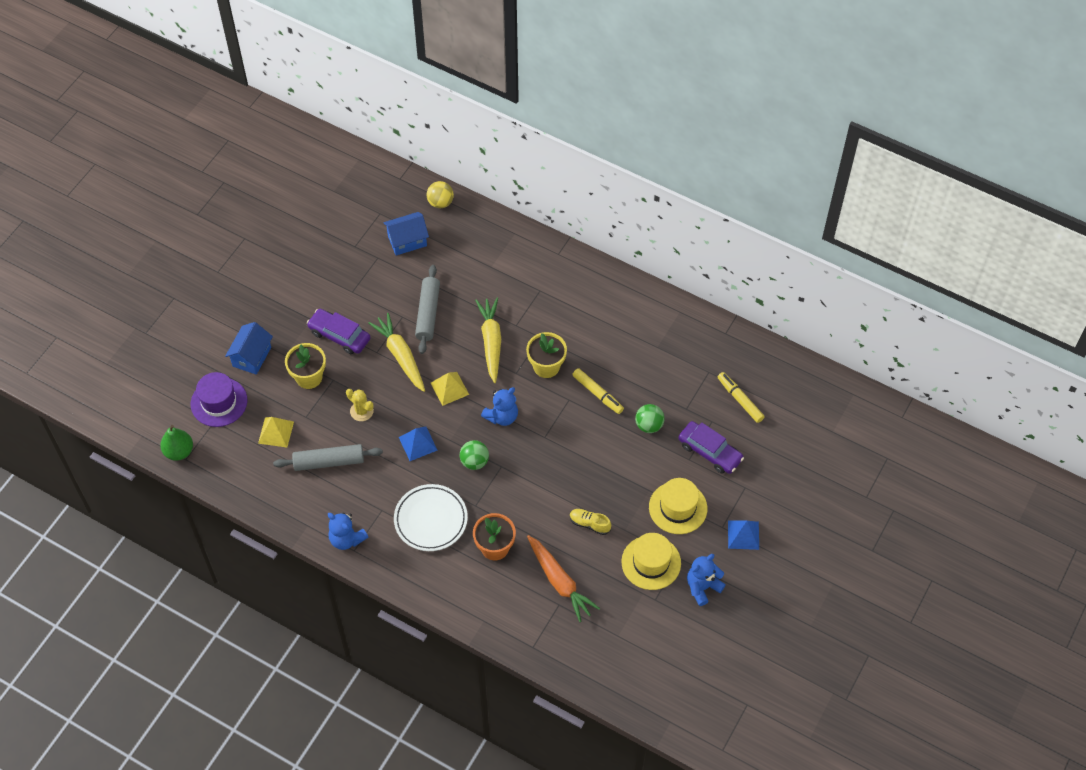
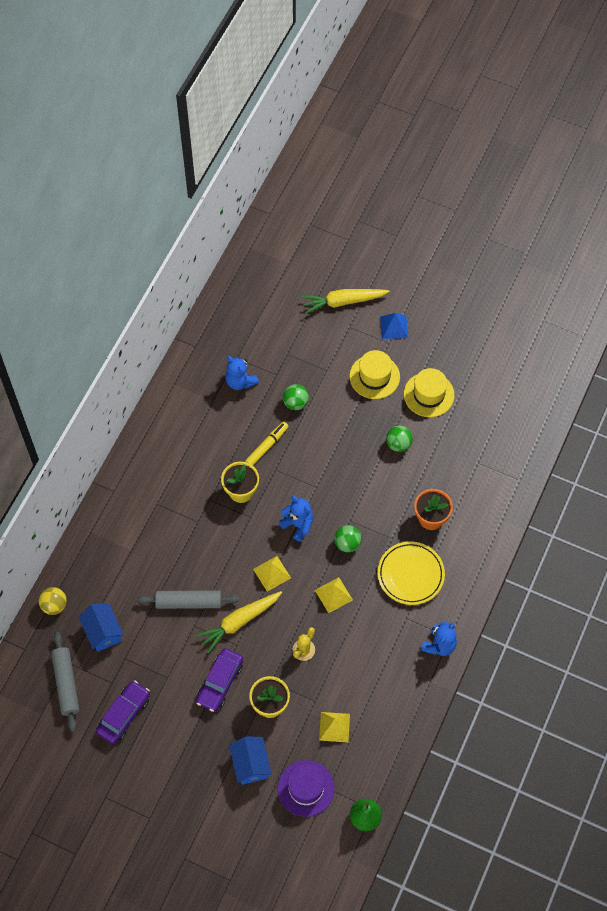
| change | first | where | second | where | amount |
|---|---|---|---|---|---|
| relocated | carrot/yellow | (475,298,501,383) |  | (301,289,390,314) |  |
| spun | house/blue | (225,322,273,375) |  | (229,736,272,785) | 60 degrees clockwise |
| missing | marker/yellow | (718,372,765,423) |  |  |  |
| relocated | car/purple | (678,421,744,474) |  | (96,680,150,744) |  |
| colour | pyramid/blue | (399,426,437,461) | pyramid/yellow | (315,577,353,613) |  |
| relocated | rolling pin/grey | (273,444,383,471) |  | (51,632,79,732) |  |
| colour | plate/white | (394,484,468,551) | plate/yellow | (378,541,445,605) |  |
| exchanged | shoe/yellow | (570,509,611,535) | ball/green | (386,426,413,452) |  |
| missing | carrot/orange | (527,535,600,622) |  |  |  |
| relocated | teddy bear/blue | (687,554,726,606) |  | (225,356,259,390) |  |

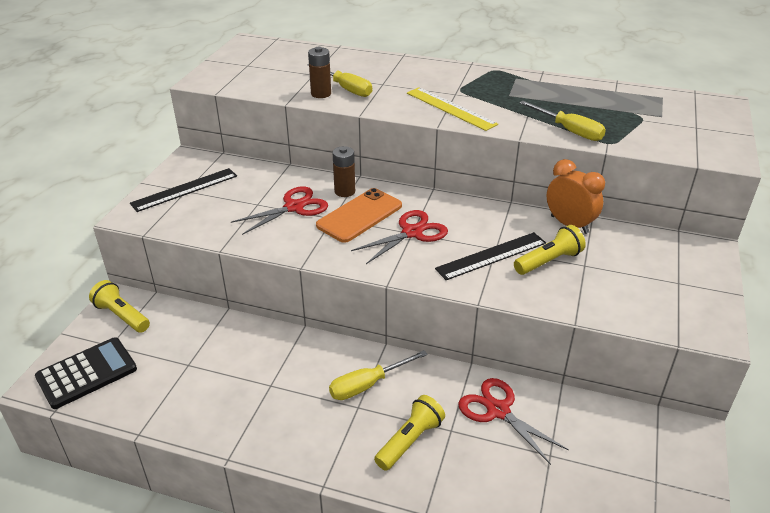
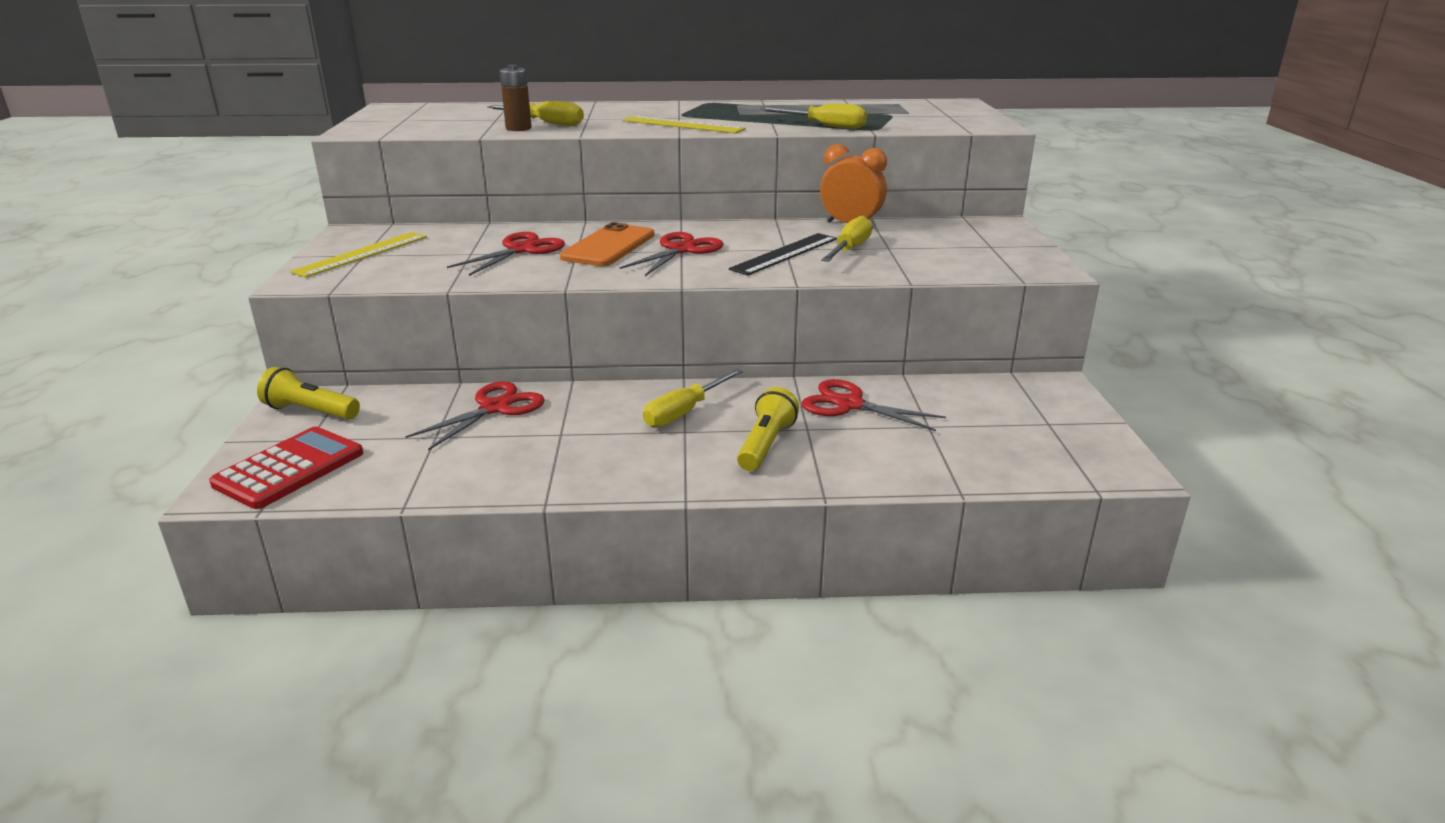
| change | first | where | second | where | amount |
|---|---|---|---|---|---|
| missing | battery/brown | (333,146,355,197) |  |  |  |
| colour | ruler/black | (130,168,237,212) | ruler/yellow | (290,232,427,277) |  |
| exchanged | flashlight/yellow | (514,225,586,275) | screwdriver/yellow | (821,216,872,262) |  |
| colour | calculator/black | (35,337,137,409) | calculator/red | (209,427,363,509) |  |
| appeared |  |  | scissors/red | (405,381,545,450) |  |

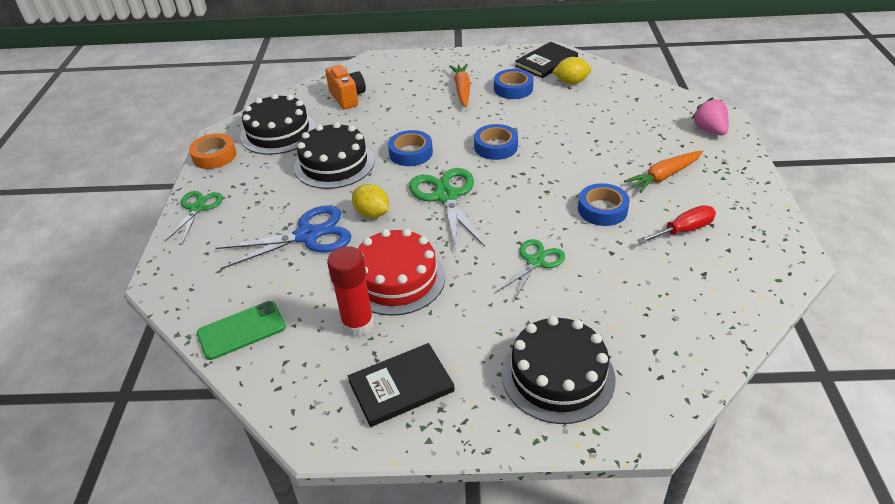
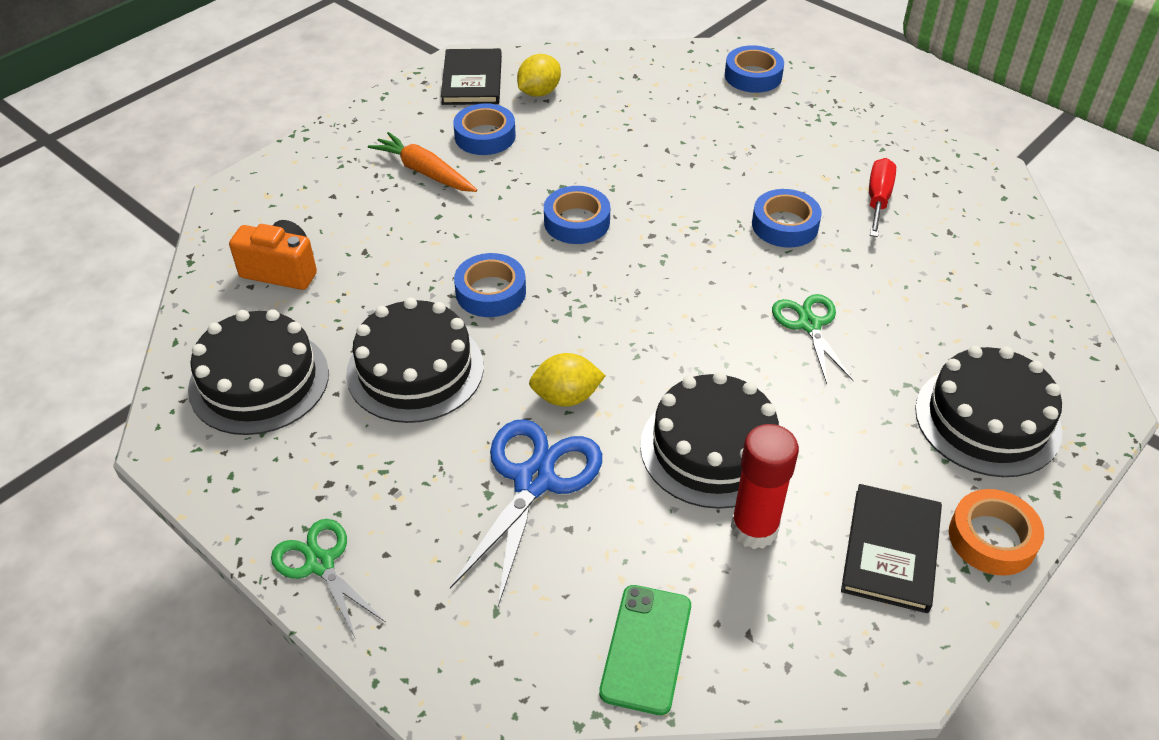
| change | first | where | second | where | amount |
|---|---|---|---|---|---|
| exchanged | strawberry/pink | (692,98,729,135) | tape/blue | (725,45,784,93) |  |
| relocated | tape/orange | (189,133,236,169) |  | (949,489,1044,576) |  |
| missing | carrot/orange | (624,150,703,193) |  |  |  |
| missing | scissors/green | (409,168,485,251) |  |  |  |
| colour | cake/red | (358,229,445,316) | cake/black | (640,372,779,509) |  |

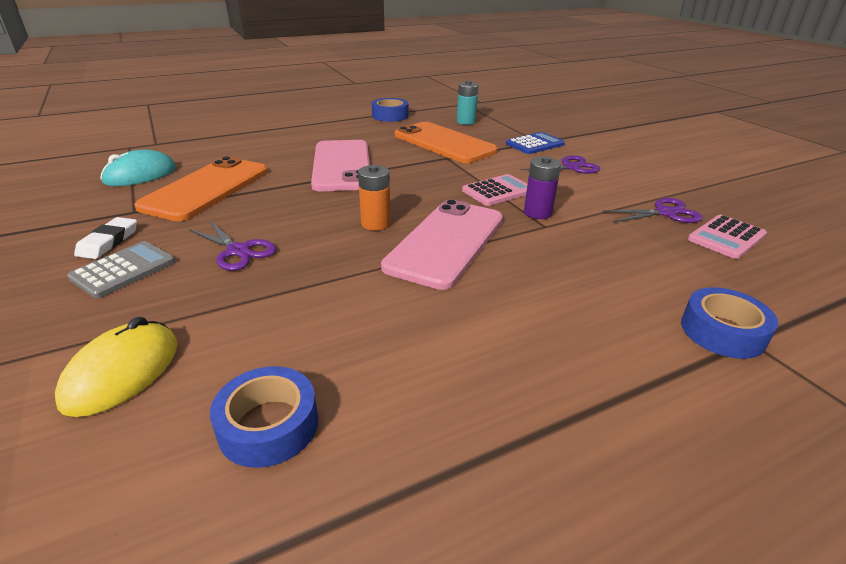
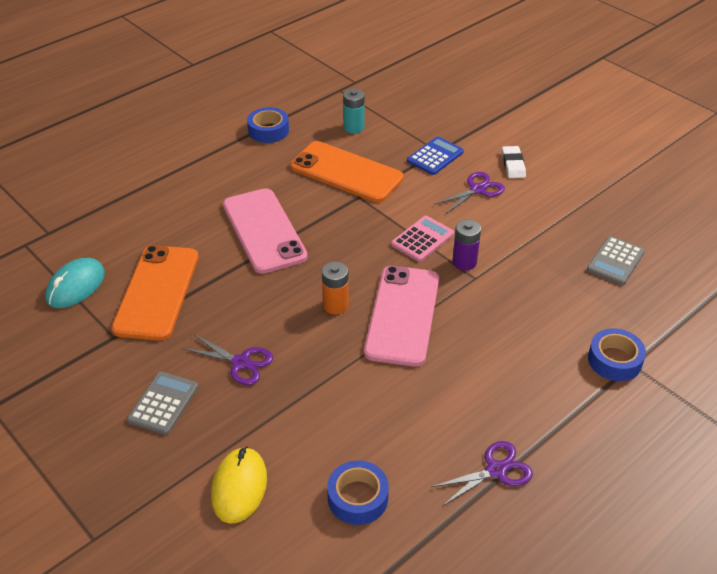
| change | first | where | second | where | amount |
|---|---|---|---|---|---|
| relocated | scissors/purple | (603,198,703,223) |  | (431,441,533,506) |  |
| colour | calculator/pink | (688,215,767,259) | calculator/grey | (587,236,645,285) |  |
| relocated | eraser/white | (74,217,137,259) |  | (502,146,526,178) |  |

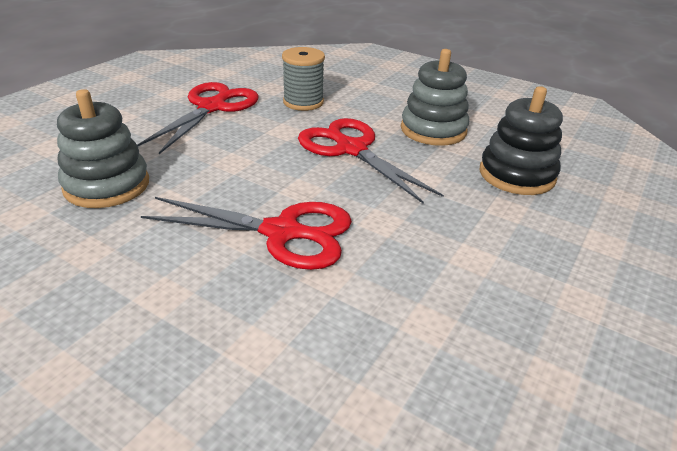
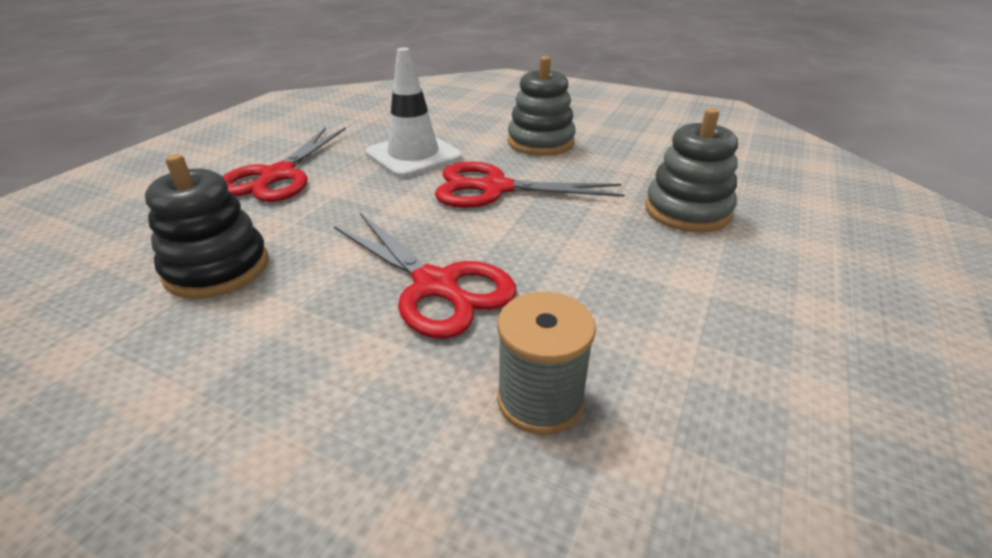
| change | first | where | second | where | amount |
|---|---|---|---|---|---|
| relocated | stacking toy/grey | (401,49,469,146) |  | (508,56,575,156) |  |
| relocated | scissors/red | (137,82,259,154) |  | (222,127,346,202) |  |
| appeared |  |  | traffic cone/white | (365,48,462,178) |  |

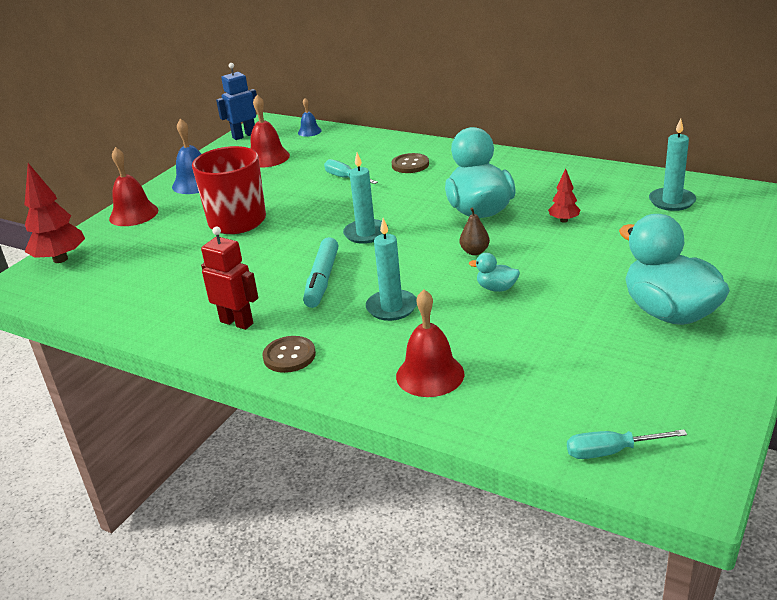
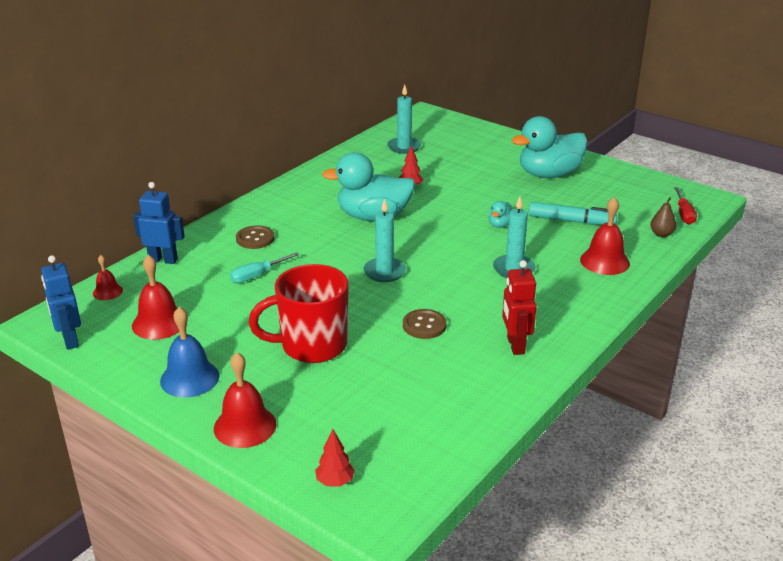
| change | first | where | second | where | amount |
|---|---|---|---|---|---|
| colour | bell/blue | (298,98,322,137) | bell/red | (93,255,123,300) |  |
| size | tree/red | (24,163,85,263) |  | (315,429,355,486) | x0.53 |
| relocated | pear/brown | (460,207,490,255) |  | (650,197,676,237) |  |
| spun | robot/red | (201,227,258,330) |  | (502,260,536,355) | 45 degrees counterclockwise |
| relocated | marker/turquoise | (303,237,339,308) |  | (529,202,617,225) |  |
| relocated | button/brown | (262,336,316,373) |  | (403,309,447,339) |  |
| colour | screwdriver/turquoise | (567,429,687,459) | screwdriver/red | (674,187,697,225) |  |
| appeared |  |  | robot/blue | (133,182,185,264) |  |

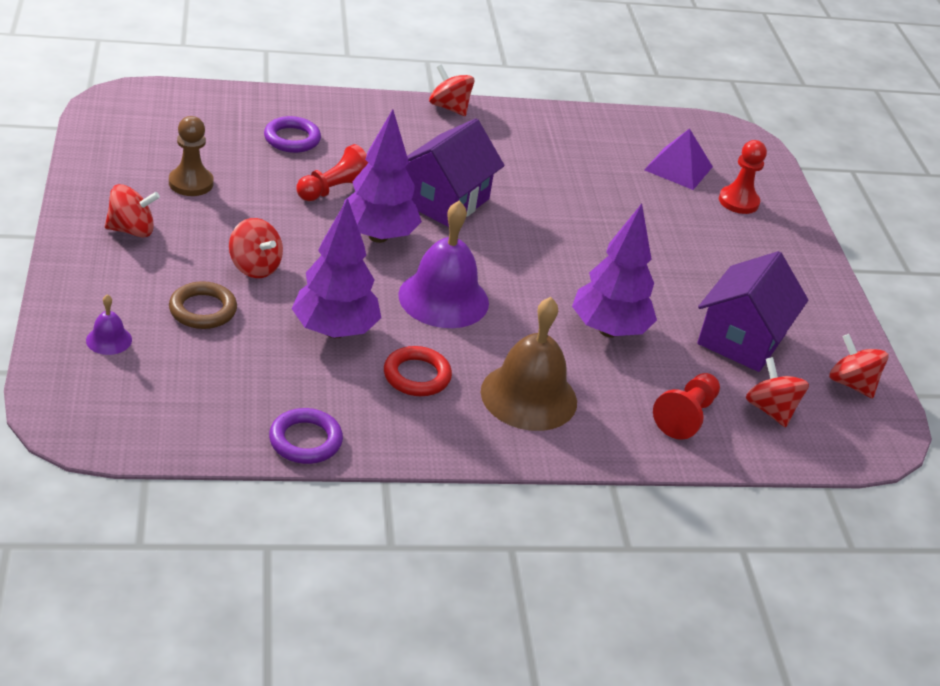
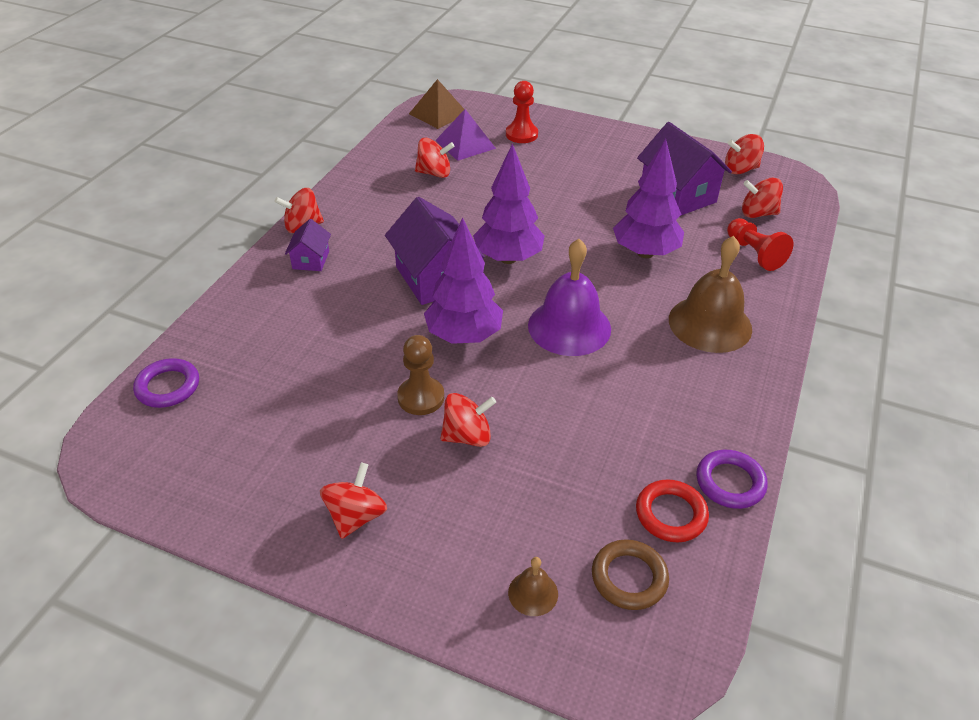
| change | first | where | second | where | amount |
|---|---|---|---|---|---|
| relocated | pawn/brown | (169,116,213,196) |  | (397,335,444,415) |  |
| relocated | ring/purple | (264,116,321,153) |  | (133,358,199,408) |  |
| missing | pawn/red | (297,144,368,201) |  |  |  |
| relocated | tree/purple | (292,198,381,338) |  | (473,143,545,264) |  |
| relocated | ring/brown | (169,281,237,329) |  | (592,539,669,610) |  |
| colour | bell/purple | (86,294,132,355) | bell/brown | (508,557,558,616) |  |
| relocated | ring/red | (384,346,452,396) |  | (636,480,709,542) |  |
| appeared |  |  | pyramid/brown | (409,79,464,129) |  |
| appeared |  |  | spinning top/red | (415,138,455,178) |  |
| appeared |  |  | house/purple | (285,219,331,271) |  |

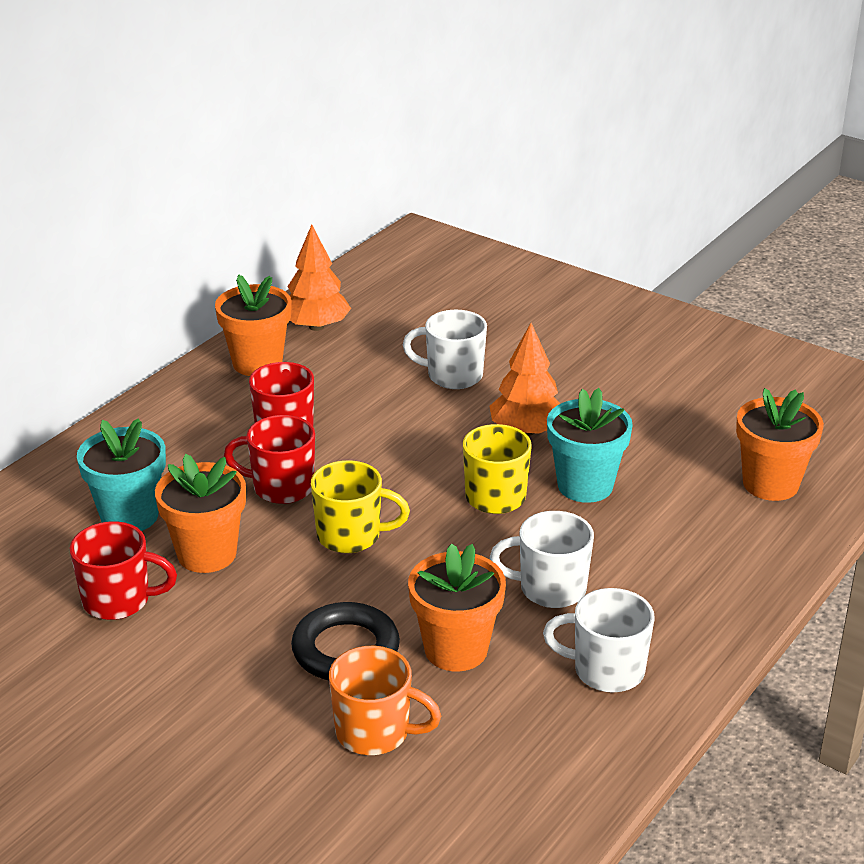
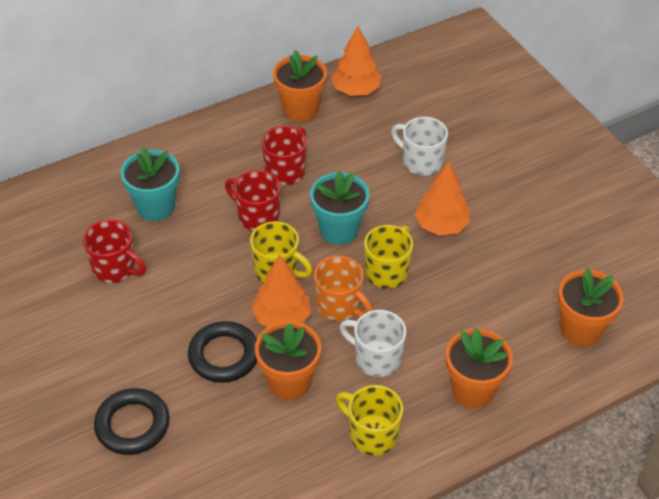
| change | first | where | second | where | amount |
|---|---|---|---|---|---|
| relocated | flower pot/turquoise | (547,388,633,503) |  | (310,171,369,245) |  |
| relocated | flower pot/orange | (155,454,246,573) |  | (446,328,513,408) |  |
| colour | mug/white | (543,588,654,692) | mug/yellow | (336,385,403,456) |  |
| relocated | mug/orange | (329,646,441,755) |  | (314,256,373,321) |  |
| appeared |  |  | tree/orange | (252,255,311,327) |  |
| appeared |  |  | ring/black | (94,388,169,455) |  |

